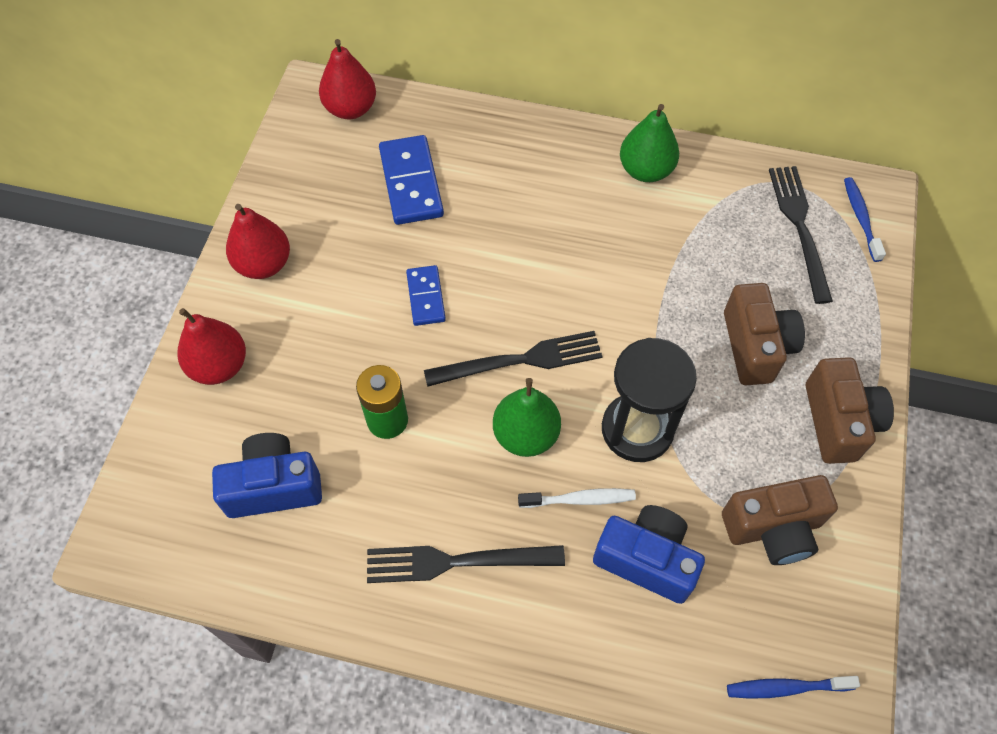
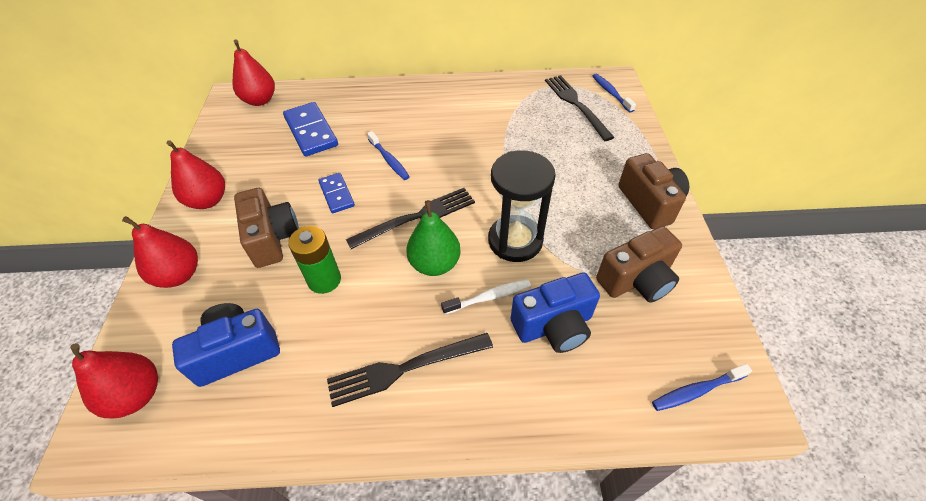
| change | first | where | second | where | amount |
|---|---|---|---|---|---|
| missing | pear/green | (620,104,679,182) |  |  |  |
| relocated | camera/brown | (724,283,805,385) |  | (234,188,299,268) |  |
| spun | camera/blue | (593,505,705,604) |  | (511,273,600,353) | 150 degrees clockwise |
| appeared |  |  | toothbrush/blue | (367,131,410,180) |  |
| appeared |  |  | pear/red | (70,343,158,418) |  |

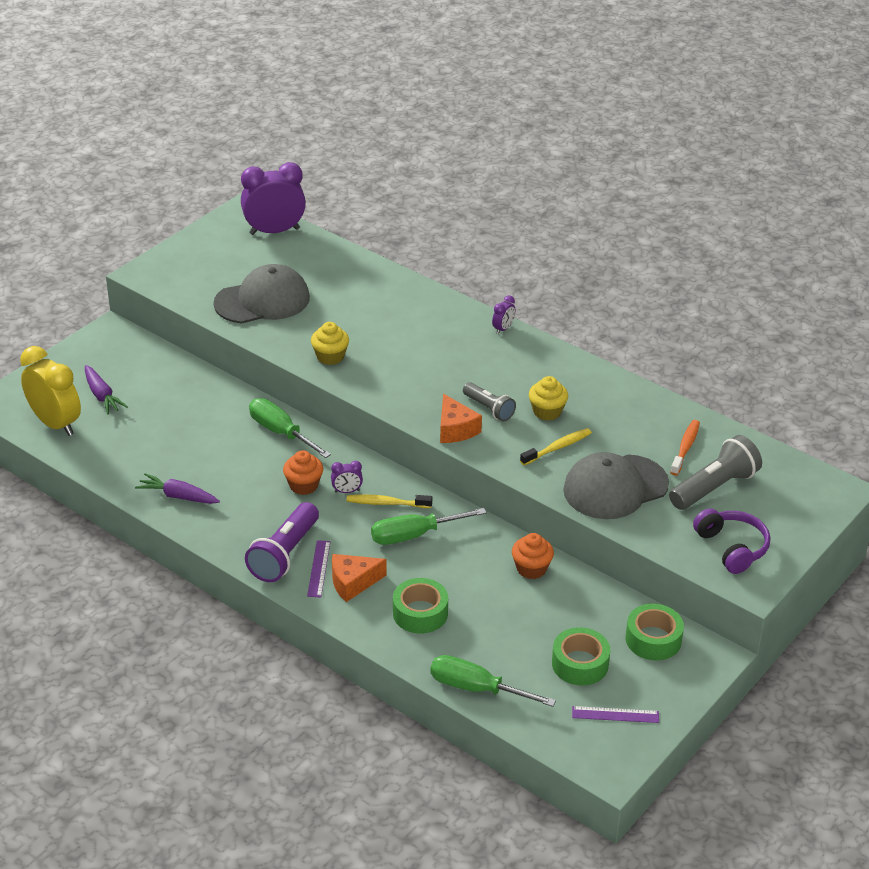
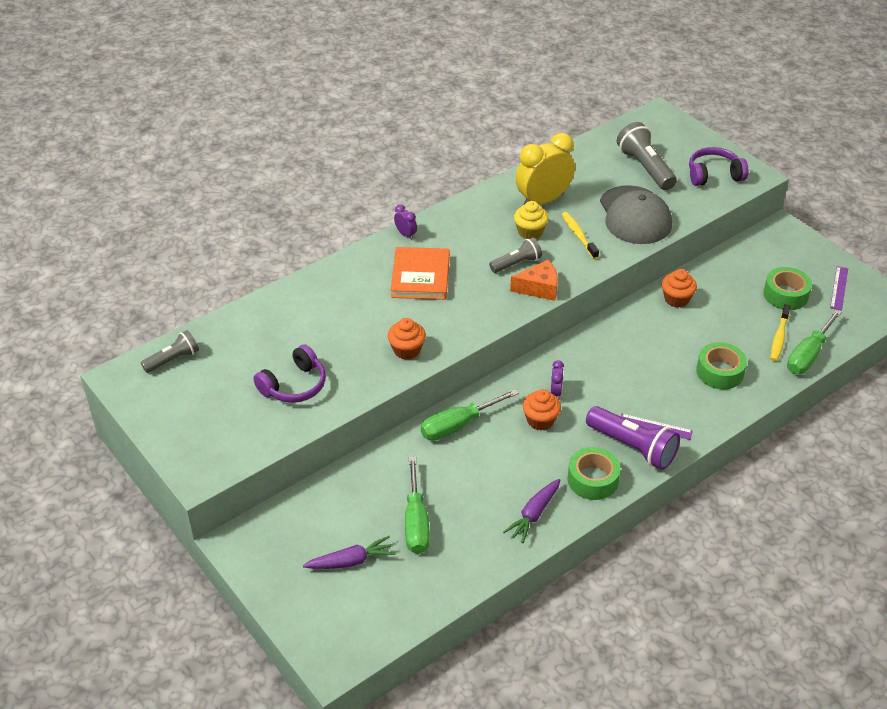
| change | first | where | second | where | amount |
|---|---|---|---|---|---|
| exchanged | clock/purple | (241,162,306,235) | flashlight/grey | (141,330,199,373) |  |
| exchanged | cap/grey | (213,264,310,324) | headphones/purple | (253,344,326,403) |  |
| colour | cupcake/yellow | (311,322,349,365) | cupcake/orange | (388,318,426,360) |  |
| relocated | clock/yellow | (20,346,81,436) |  | (515,133,575,205) |  |
| missing | toothbrush/orange | (670,420,700,476) |  |  |  |
| relocated | toothbrush/yellow | (347,495,432,508) |  | (770,304,791,361) |  |
| relocated | screwdriver/green | (371,508,487,545) |  | (405,456,430,554) |  |
| missing | cheese/orange | (332,554,386,602) |  |  |  |
| relocated | tape/green | (626,604,684,660) |  | (568,447,620,500) |  |
| appeared |  |  | book/orange | (391,247,450,300) |  |

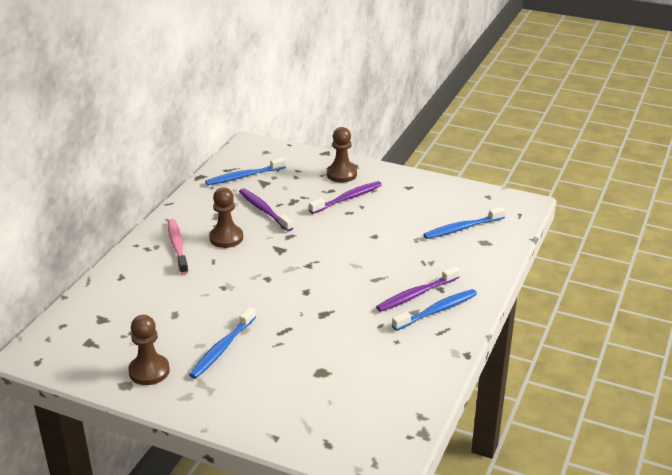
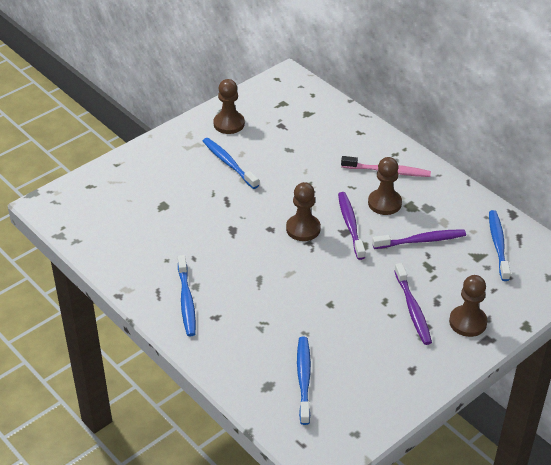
| change | first | where | second | where | amount |
|---|---|---|---|---|---|
| relocated | toothbrush/purple | (376,266,460,312) |  | (338,192,365,260) |  |
| appeared |  |  | pawn/brown | (286,182,321,241) |  |

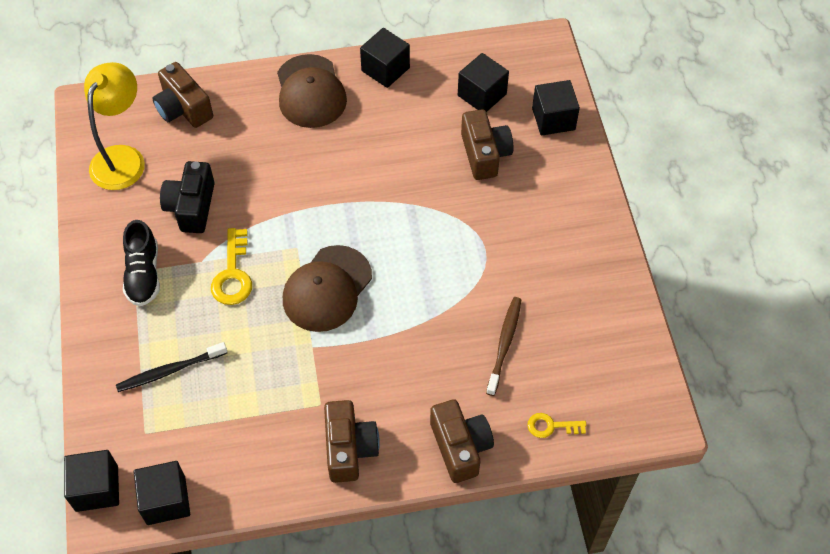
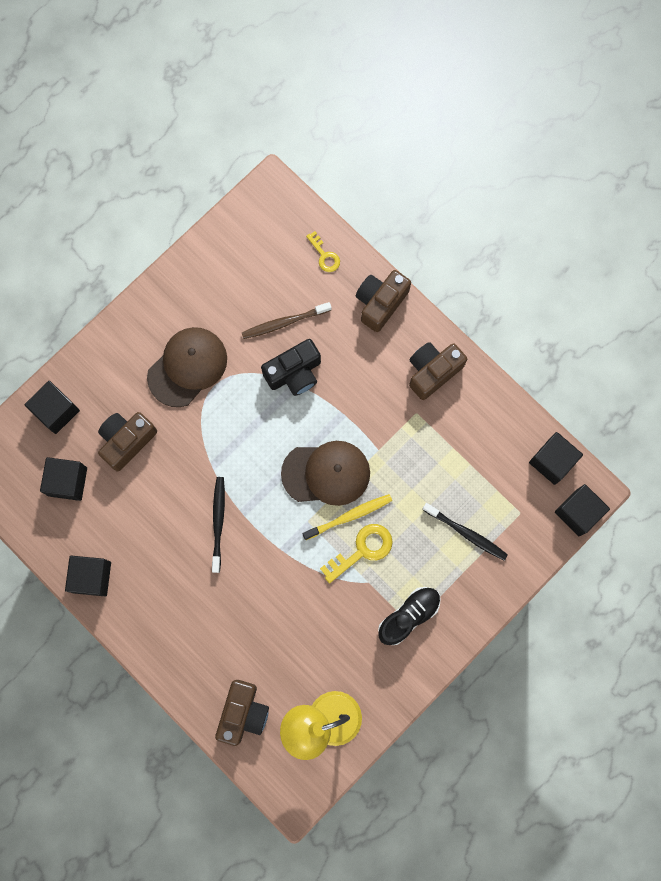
| change | first | where | second | where | amount |
|---|---|---|---|---|---|
| relocated | cap/brown | (277,54,347,128) |  | (147,327,227,407) |  |
| relocated | camera/black | (160,161,215,233) |  | (261,339,321,396) |  |
| appeared |  |  | toothbrush/black | (212,477,225,573) |  |
| appeared |  |  | toothbrush/yellow | (302,494,392,540) |  |

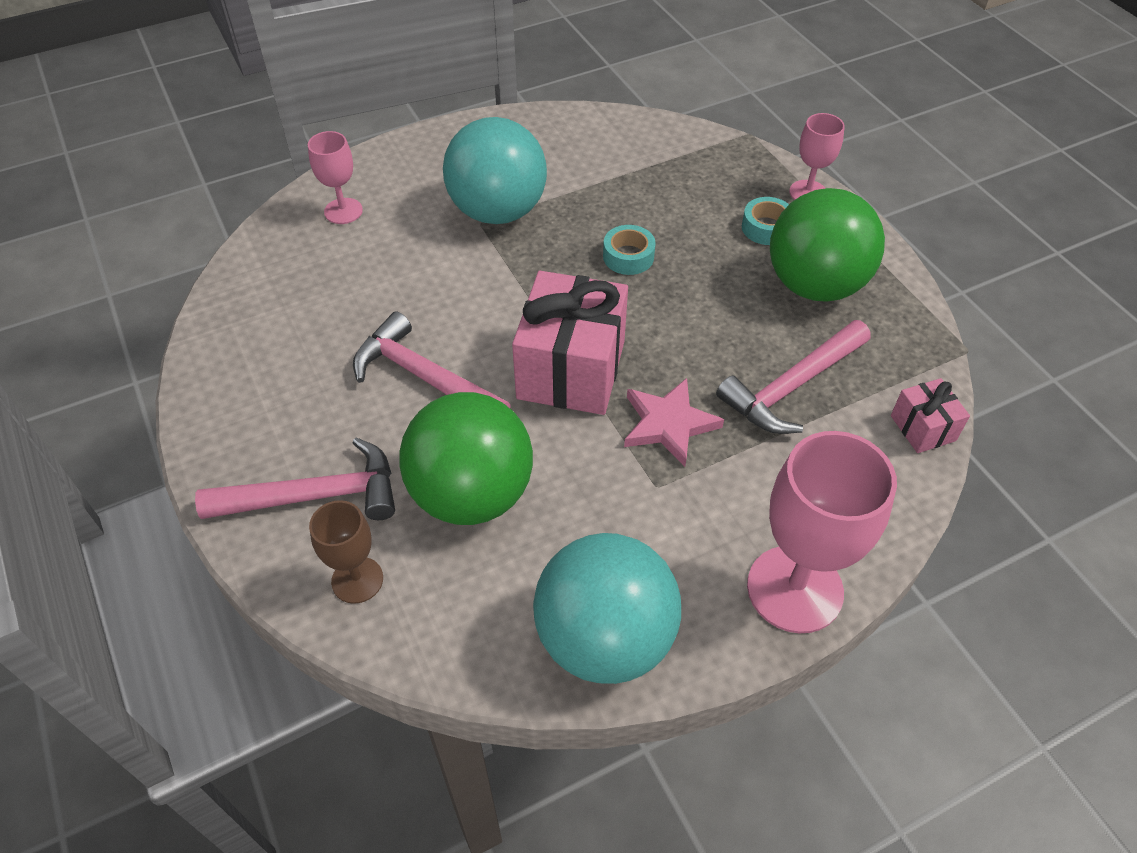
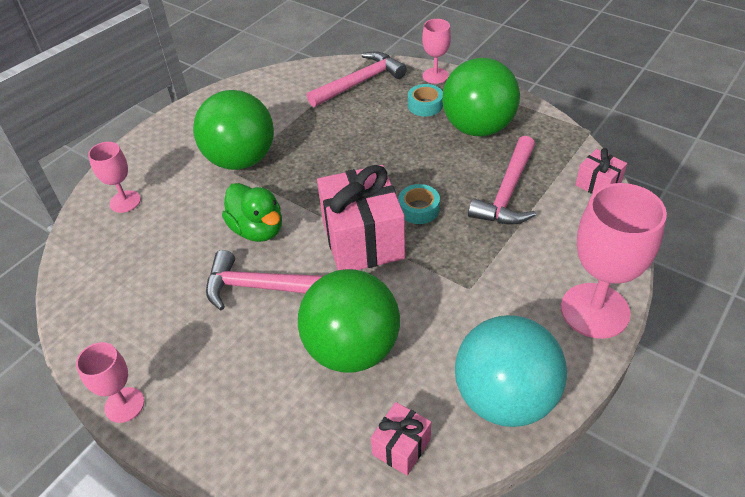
| change | first | where | second | where | amount |
|---|---|---|---|---|---|
| colour | ball/turquoise | (443,117,547,224) | ball/green | (193,90,274,170) |  |
| relocated | tape/turquoise | (603,225,656,275) |  | (398,184,440,224) |  |
| missing | star/pink | (624,378,724,467) |  |  |  |
| relocated | hammer/pink | (195,438,395,520) |  | (307,52,407,107) |  |
| missing | goblet/brown | (309,500,383,604) |  |  |  |
| appeared |  |  | duck/green | (222,183,282,242) |  |
| appeared |  |  | goblet/pink | (76,342,144,423) |  |
| appeared |  |  | gift/pink | (371,402,431,476) |  |

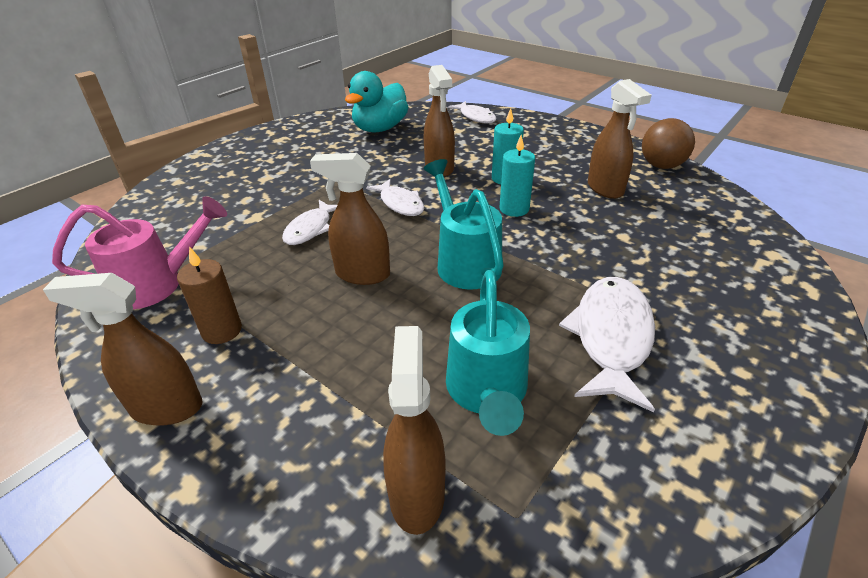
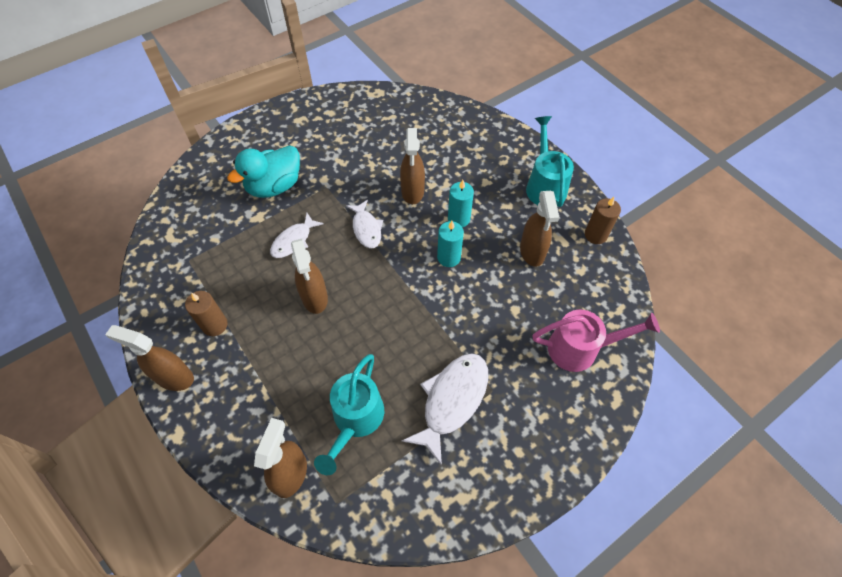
| change | first | where | second | where | amount |
|---|---|---|---|---|---|
| relocated | duck/turquoise | (345,71,409,132) |  | (227,145,300,198) |  |
| missing | fish/white | (448,101,496,123) |  |  |  |
| exchanged | ball/brown | (642,118,695,169) | candle/brown | (585,197,621,244) |  |
| spun | spray bottle/brown | (310,153,390,285) |  | (291,239,328,314) | 135 degrees counterclockwise |
| relocated | watering can/turquoise | (424,159,504,290) |  | (526,116,574,207) |  |
| relocated | watering can/pink | (52,196,227,309) |  | (532,310,660,372) |  |

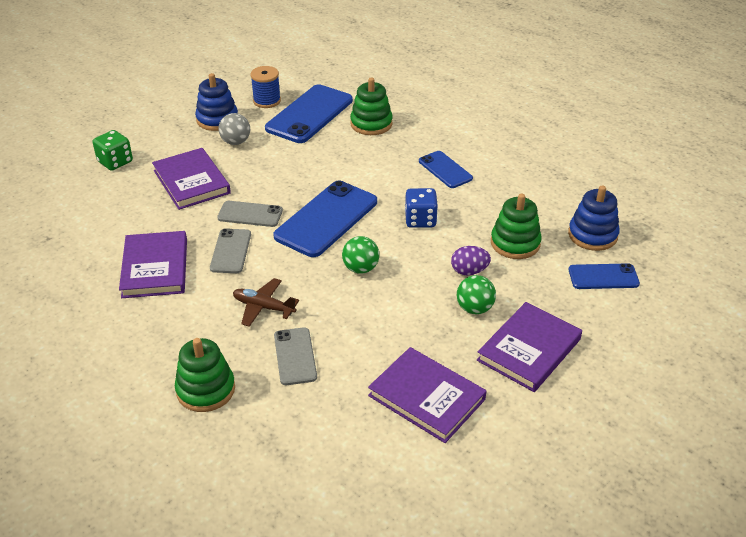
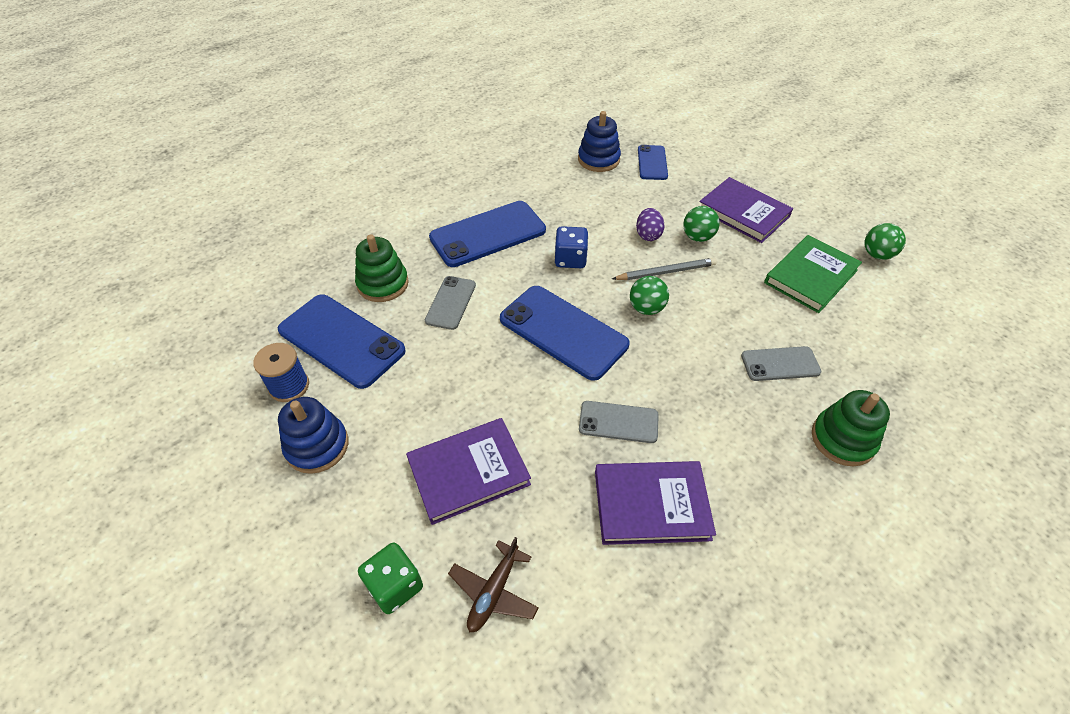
| change | first | where | second | where | amount |
|---|---|---|---|---|---|
| missing | ball/grey | (218,113,250,145) |  |  |  |
| size | phone/blue | (419,151,473,188) |  | (429,201,546,267) | x1.80 |
| missing | stacking toy/green | (491,194,542,259) |  |  |  |
| relocated | phone/grey | (217,201,283,227) |  | (425,276,476,330) |  |
| relocated | plane/brown | (233,278,299,327) |  | (448,537,539,633) |  |
| colour | book/purple | (368,347,486,443) | book/green | (764,235,862,313) |  |
| appeared |  |  | ball/green | (864,223,906,260) |  |
| appeared |  |  | pencil/grey | (612,258,717,280) |  |

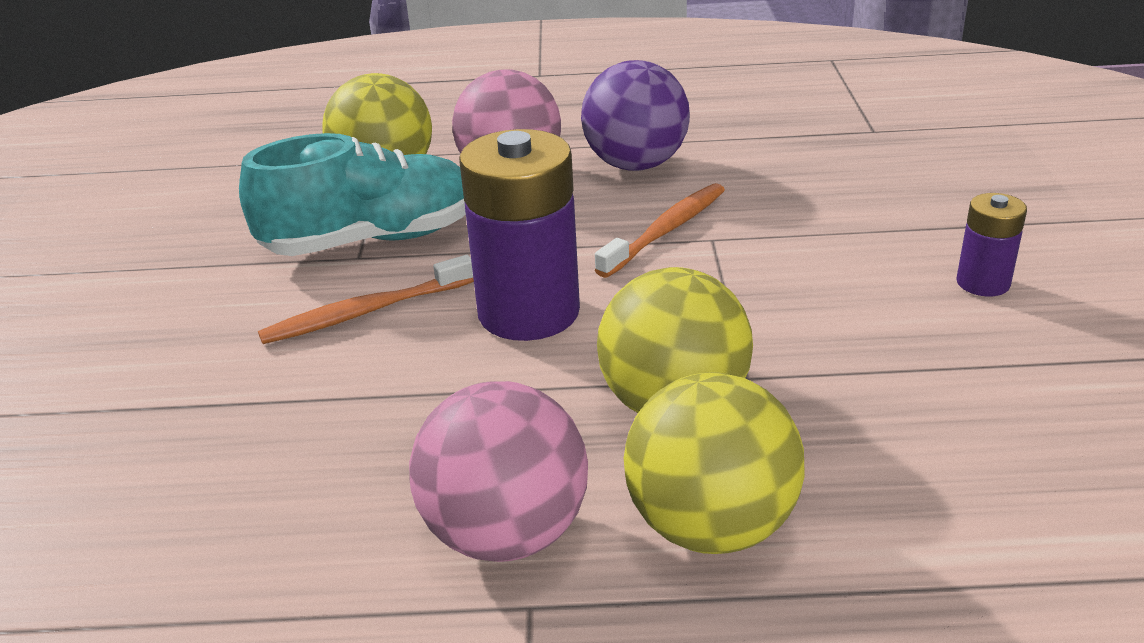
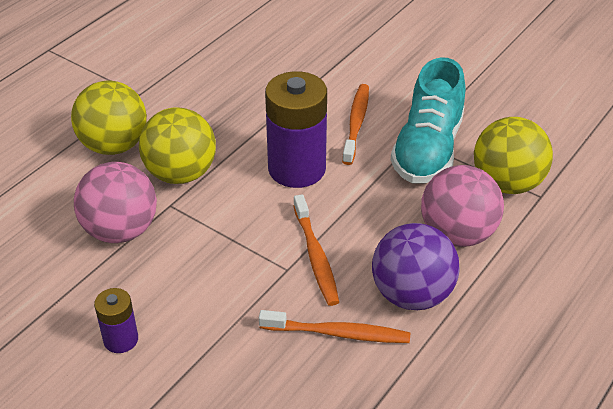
| change | first | where | second | where | amount |
|---|---|---|---|---|---|
| relocated | ball/pink | (409,381,588,562) |  | (74,162,157,243) |  |
| appeared |  |  | toothbrush/orange | (259,310,410,343) |  |

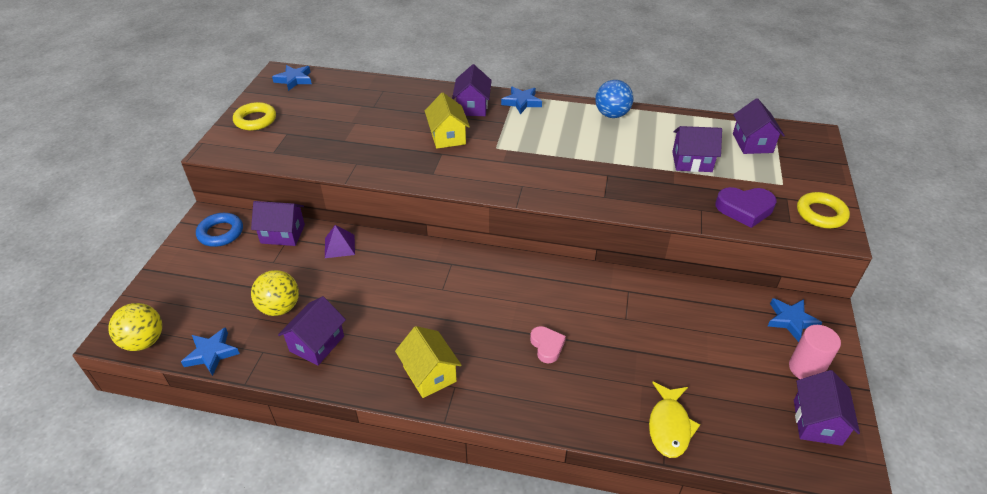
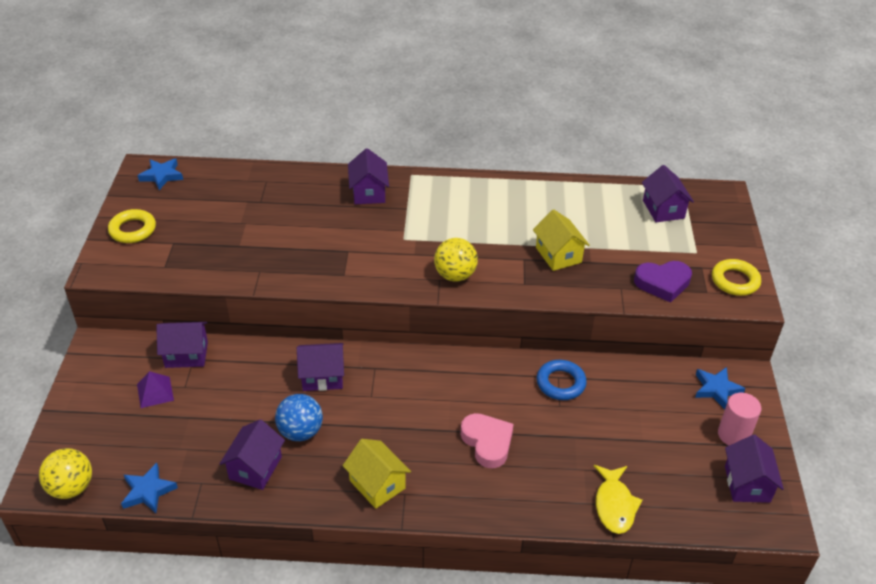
| change | first | where | second | where | amount |
|---|---|---|---|---|---|
| relocated | ball/blue | (595,80,634,118) |  | (275,394,323,441) |  |
| missing | star/blue | (501,87,542,114) |  |  |  |
| relocated | house/yellow | (425,93,470,149) |  | (533,209,590,271) |  |
| relocated | house/purple | (672,126,722,172) |  | (297,343,344,391) |  |
| relocated | ring/blue | (196,213,243,247) |  | (537,360,587,400) |  |
| relocated | pyramid/purple | (325,225,355,258) |  | (137,371,174,408) |  |
| relocated | ball/yellow | (251,270,299,316) |  | (434,238,478,282) |  |
| size | heart/pink | (530,326,566,363) |  | (461,413,514,468) | x1.52 |

